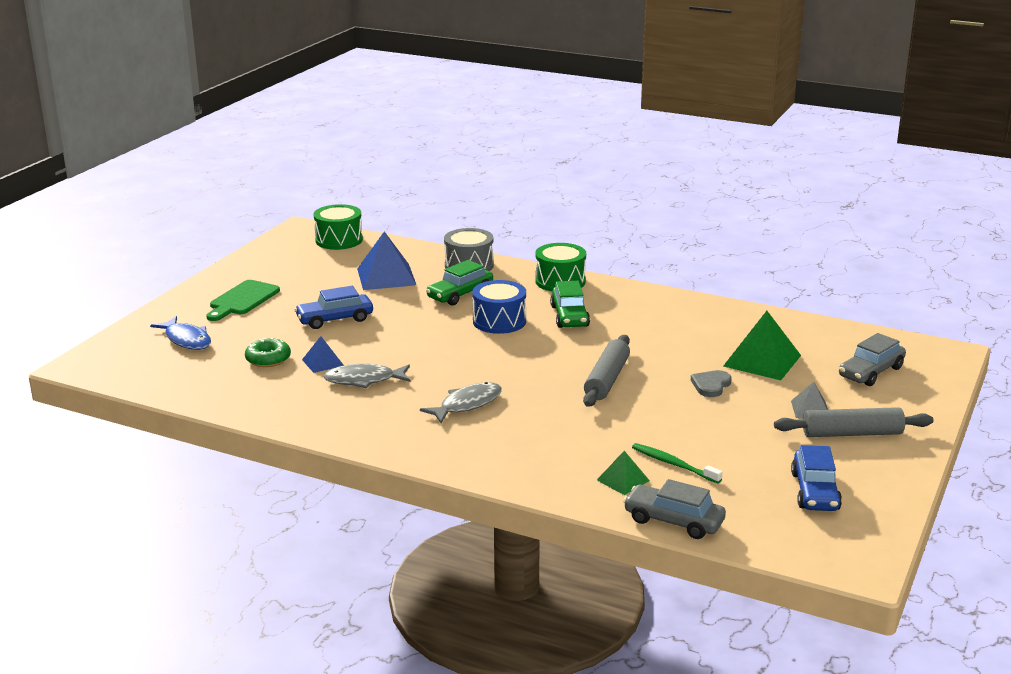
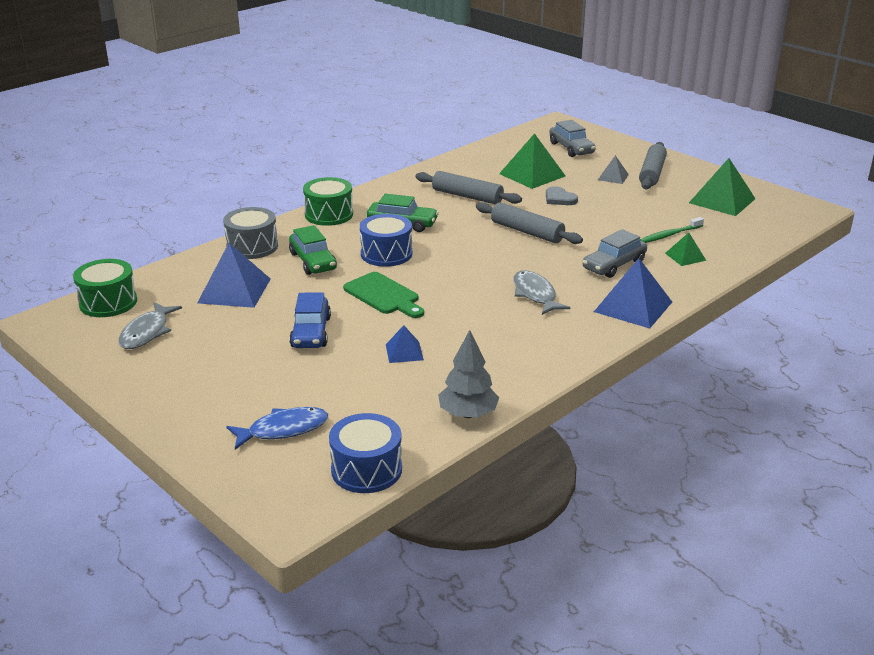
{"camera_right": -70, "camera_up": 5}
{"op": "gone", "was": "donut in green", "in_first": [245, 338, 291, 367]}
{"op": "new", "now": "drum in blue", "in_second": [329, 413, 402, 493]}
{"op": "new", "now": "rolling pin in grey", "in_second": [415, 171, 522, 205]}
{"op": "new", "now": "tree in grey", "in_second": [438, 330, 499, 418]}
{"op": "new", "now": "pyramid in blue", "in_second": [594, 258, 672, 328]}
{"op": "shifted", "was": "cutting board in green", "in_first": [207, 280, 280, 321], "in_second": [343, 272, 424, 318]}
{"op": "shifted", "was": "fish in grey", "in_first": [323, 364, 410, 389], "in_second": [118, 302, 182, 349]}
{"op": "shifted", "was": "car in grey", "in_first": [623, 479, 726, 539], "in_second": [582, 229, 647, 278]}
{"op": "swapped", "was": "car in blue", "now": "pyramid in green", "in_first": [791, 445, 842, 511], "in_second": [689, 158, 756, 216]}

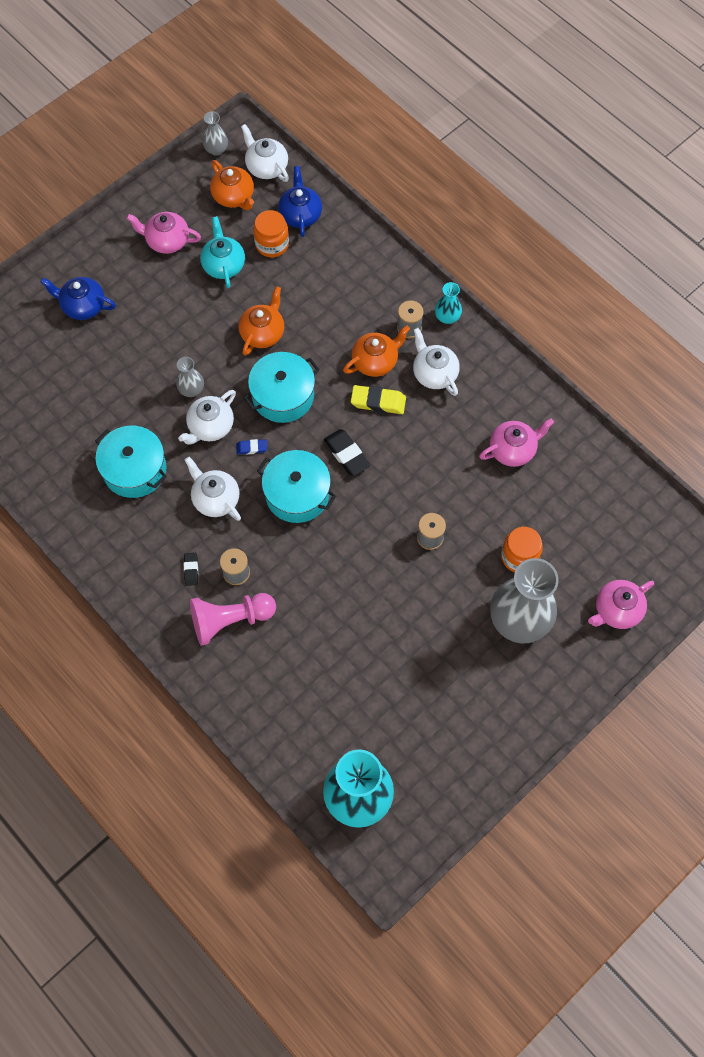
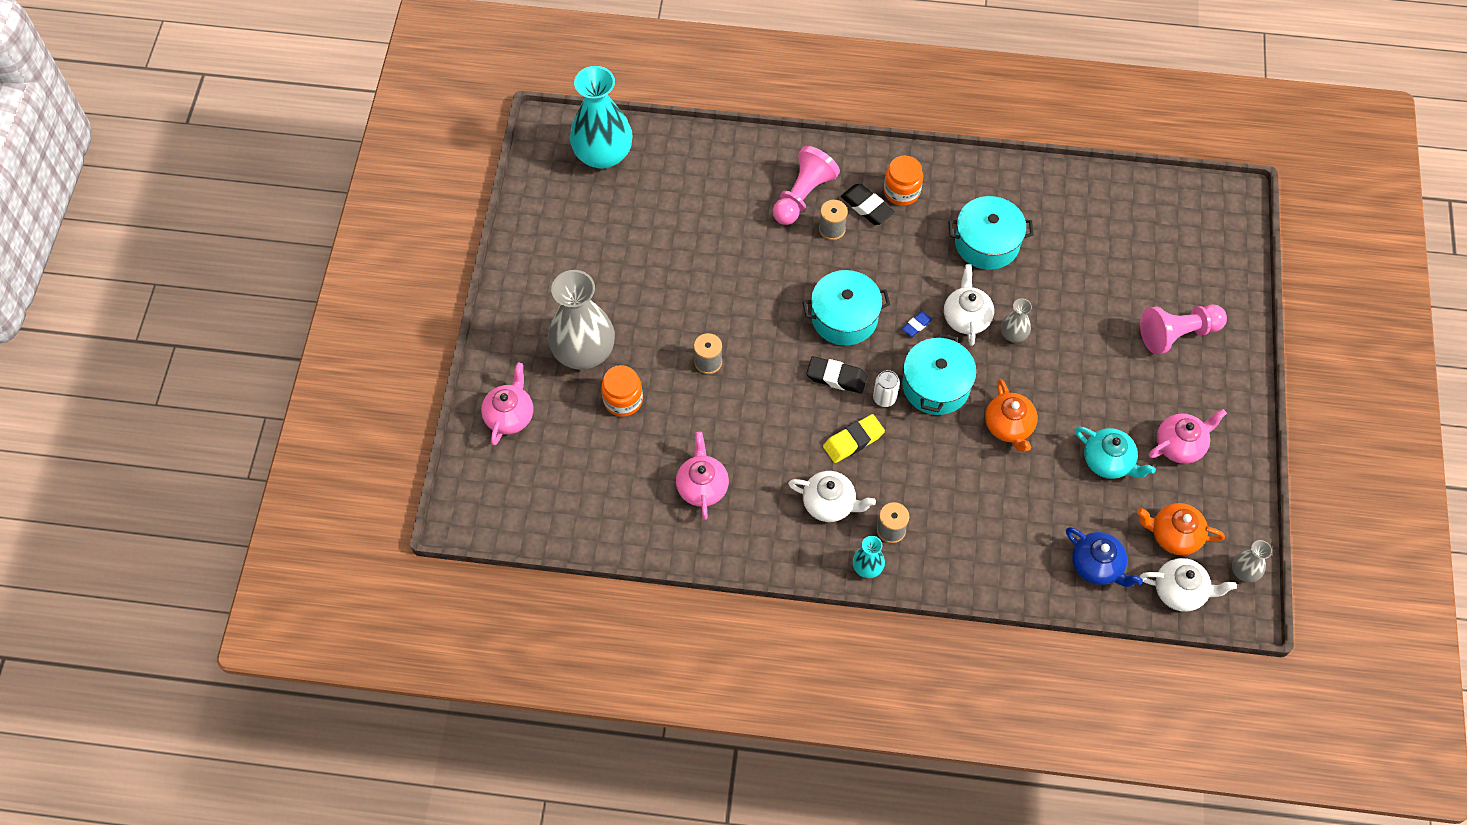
{"camera_right": 140, "camera_up": -5}
{"op": "gone", "was": "teapot in white", "in_first": [185, 457, 241, 521]}
{"op": "gone", "was": "teapot in orange", "in_first": [343, 325, 410, 377]}
{"op": "new", "now": "can in white", "in_second": [873, 370, 900, 407]}
{"op": "shifted", "was": "jar in orange", "in_first": [253, 210, 289, 257], "in_second": [884, 156, 923, 206]}
{"op": "swapped", "was": "teapot in blue", "now": "pawn in pink", "in_first": [40, 277, 116, 320], "in_second": [1140, 304, 1227, 355]}
{"op": "rotated", "was": "teapot in pink", "in_first": [479, 418, 554, 467], "in_second": [676, 432, 729, 520], "clockwise": 150}
{"op": "scaled", "was": "eraser in black", "in_first": [184, 553, 198, 586], "in_second": [841, 184, 895, 225], "ratio": 1.75}

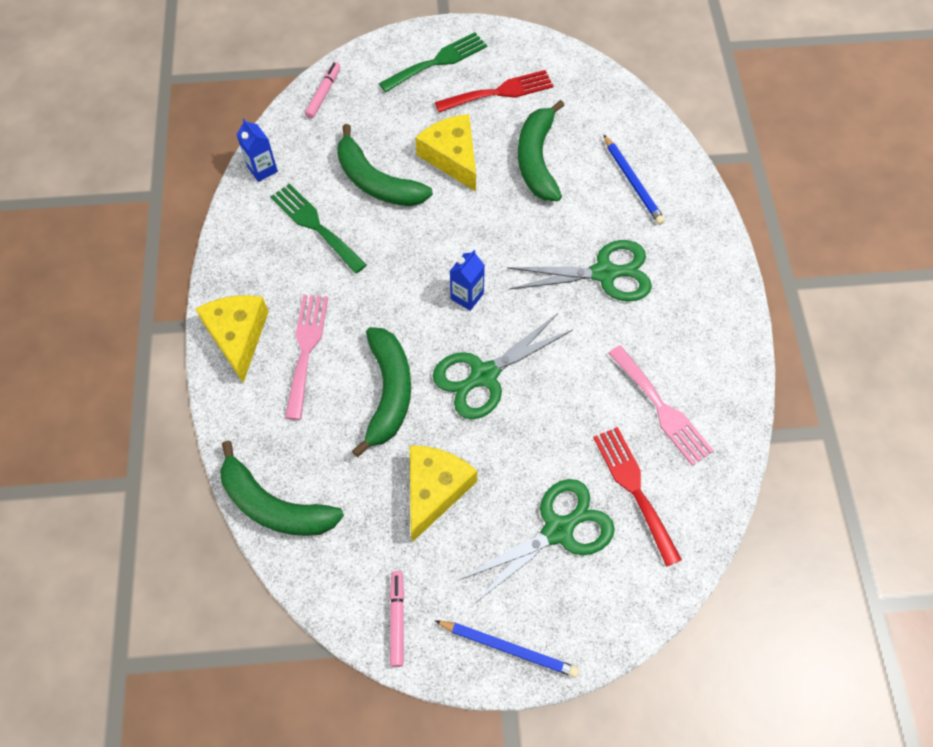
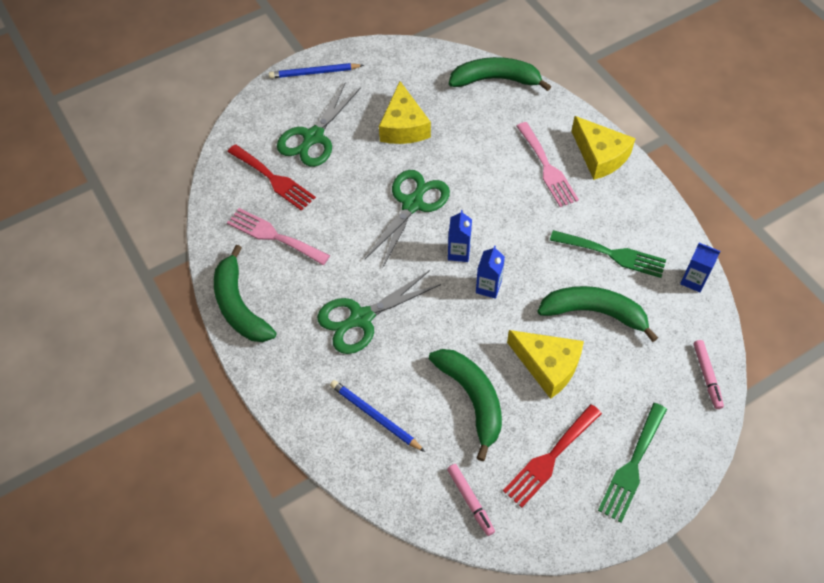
{"camera_right": 155, "camera_up": -5}
{"op": "new", "now": "carton in blue", "in_second": [476, 246, 505, 299]}
{"op": "shifted", "was": "banana in green", "in_first": [352, 327, 411, 457], "in_second": [214, 245, 276, 342]}
{"op": "shifted", "was": "marker in pink", "in_first": [390, 571, 404, 667], "in_second": [447, 464, 495, 536]}

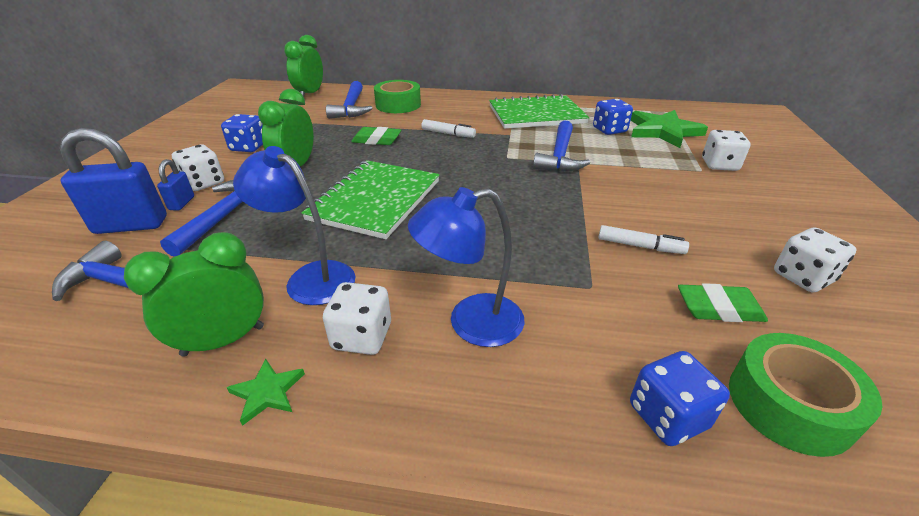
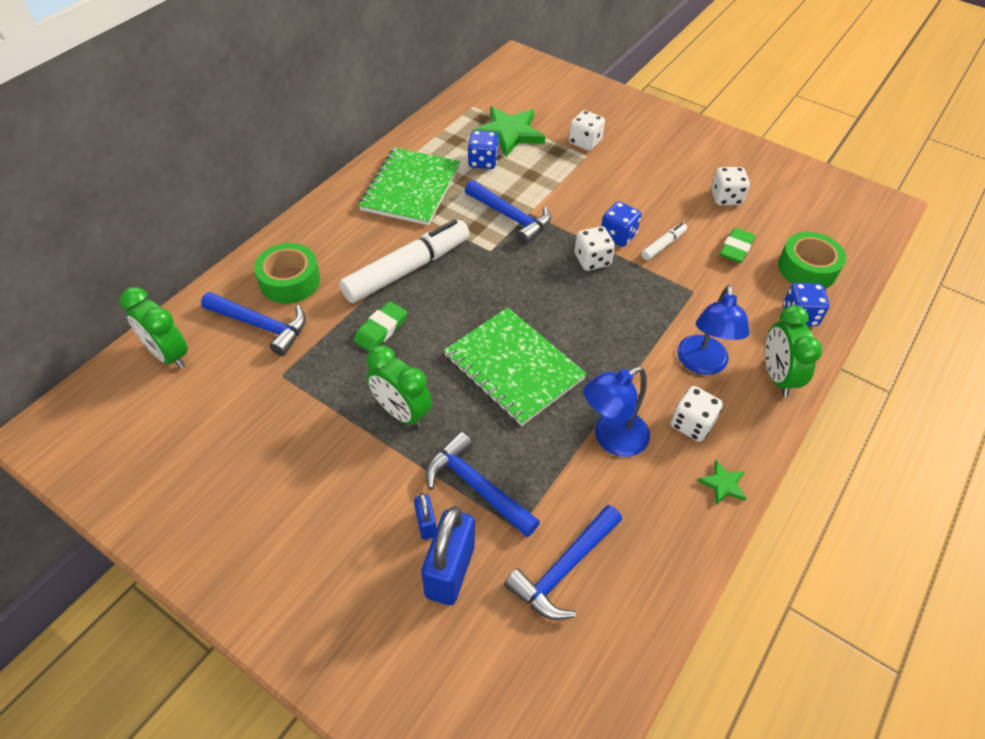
{"camera_right": -65, "camera_up": 15}
{"op": "shifted", "was": "clock in green", "in_first": [124, 232, 264, 357], "in_second": [765, 305, 822, 397]}
{"op": "shifted", "was": "dice in white", "in_first": [172, 144, 224, 191], "in_second": [574, 226, 615, 271]}
{"op": "shifted", "was": "dice in blue", "in_first": [221, 114, 263, 152], "in_second": [601, 201, 641, 247]}
{"op": "rotated", "was": "padlock in blue", "in_first": [157, 159, 194, 211], "in_second": [414, 493, 436, 540], "clockwise": 45}
{"op": "scaled", "was": "marker in white", "in_first": [421, 119, 476, 138], "in_second": [339, 219, 470, 303], "ratio": 2.22}

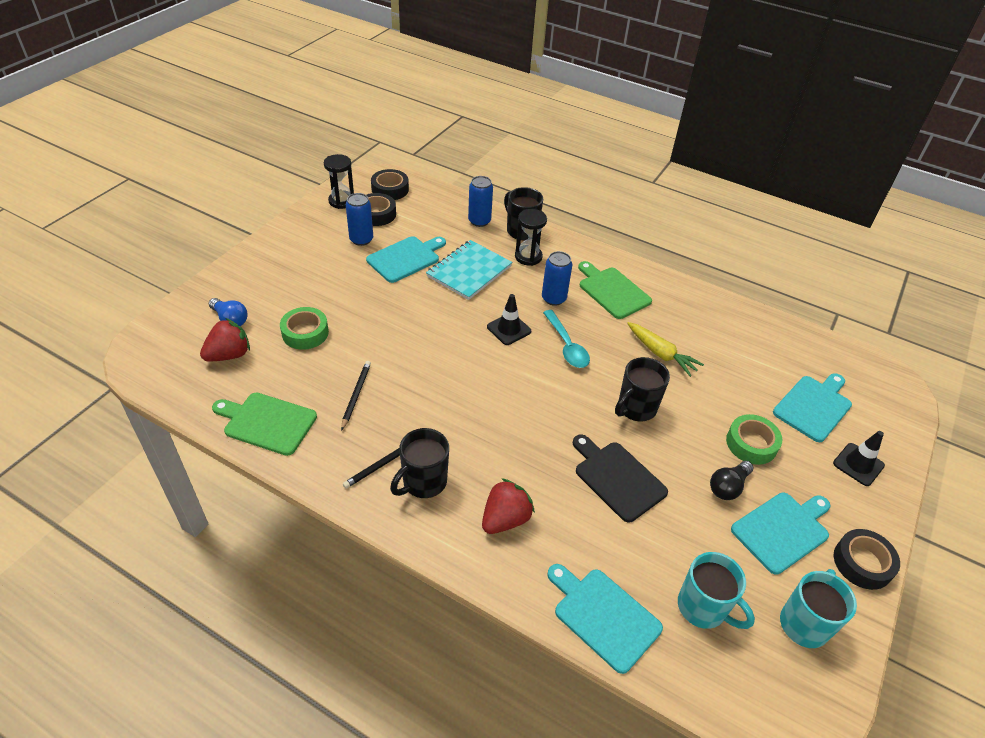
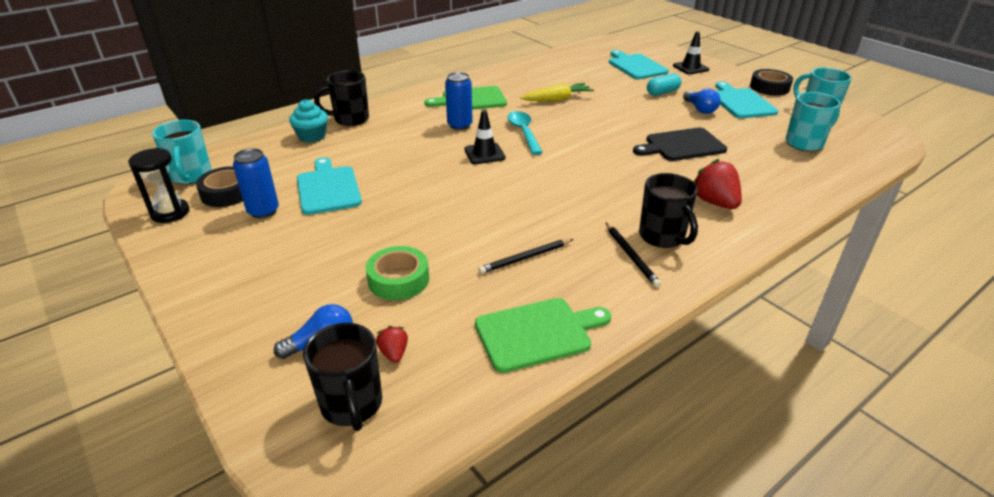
{"camera_right": -65, "camera_up": -10}
{"op": "gone", "was": "notebook in turquoise", "in_first": [426, 240, 512, 300]}
{"op": "gone", "was": "hourglass in black", "in_first": [515, 209, 547, 266]}
{"op": "gone", "was": "cutting board in turquoise", "in_first": [547, 564, 663, 674]}
{"op": "shifted", "was": "mug in black", "in_first": [615, 357, 670, 421], "in_second": [303, 323, 382, 431]}
{"op": "swapped", "was": "tape in black", "now": "mug in turquoise", "in_first": [371, 169, 409, 200], "in_second": [152, 120, 212, 184]}
{"op": "swapped", "was": "can in blue", "now": "cupcake in turquoise", "in_first": [468, 176, 493, 227], "in_second": [289, 99, 328, 143]}
{"op": "swapped", "was": "tape in green", "now": "capsule in turquoise", "in_first": [726, 414, 782, 465], "in_second": [647, 73, 681, 96]}
{"op": "repainted", "was": "light bulb in black", "now": "light bulb in blue", "in_first": [710, 461, 754, 500], "in_second": [683, 88, 721, 114]}
{"op": "rotated", "was": "cutting board in green", "in_first": [212, 393, 317, 456], "in_second": [475, 298, 611, 373], "clockwise": -150}
{"op": "rotated", "was": "pencil in black", "in_first": [341, 361, 371, 431], "in_second": [478, 239, 573, 274], "clockwise": -60}
{"op": "rotated", "was": "spoon in turquoise", "in_first": [543, 310, 590, 368], "in_second": [507, 111, 543, 155], "clockwise": -105}
{"op": "scaled", "was": "strawberry in red", "in_first": [200, 318, 250, 361], "in_second": [376, 326, 408, 363], "ratio": 0.53}

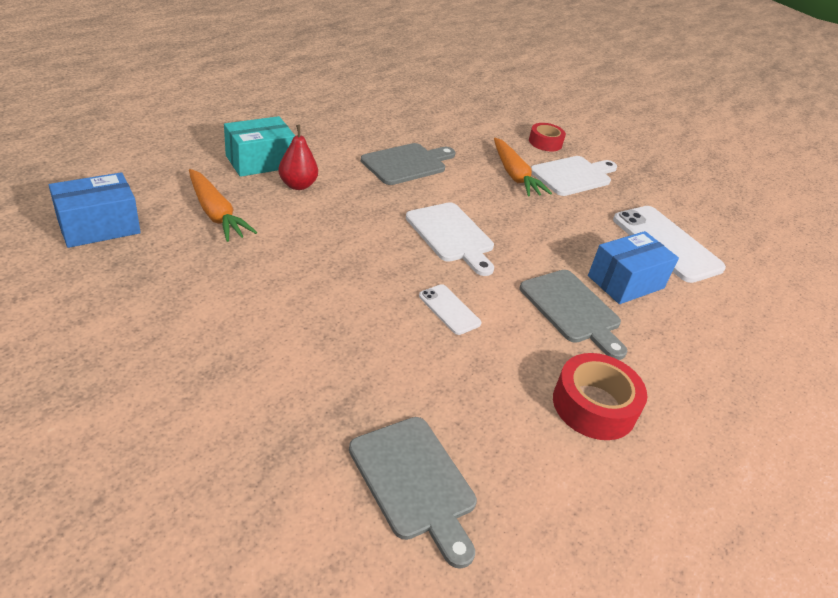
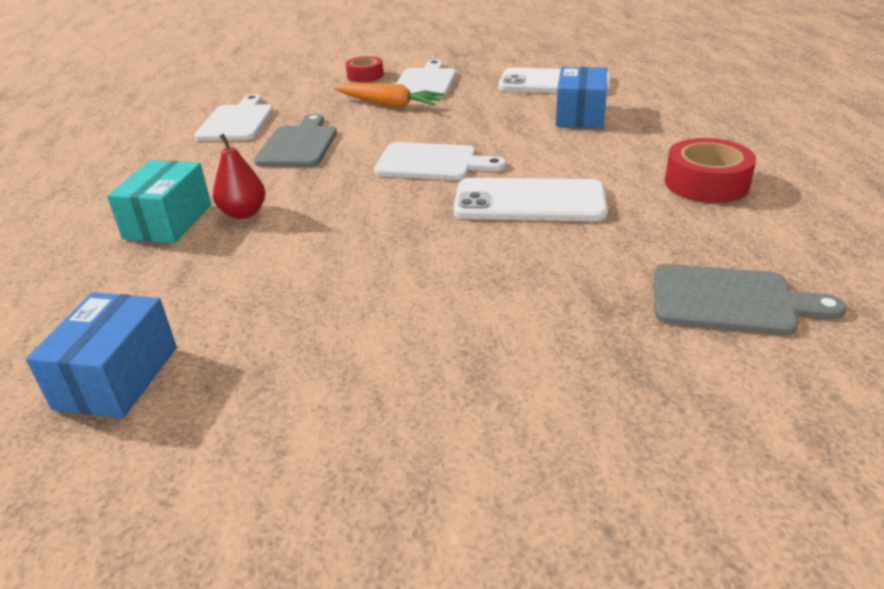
{"camera_right": -40, "camera_up": -5}
{"op": "gone", "was": "carrot in orange", "in_first": [189, 169, 257, 242]}
{"op": "gone", "was": "cutting board in grey", "in_first": [520, 270, 627, 360]}
{"op": "new", "now": "cutting board in white", "in_second": [194, 94, 273, 141]}
{"op": "scaled", "was": "phone in white", "in_first": [419, 284, 481, 335], "in_second": [453, 178, 608, 221], "ratio": 2.01}

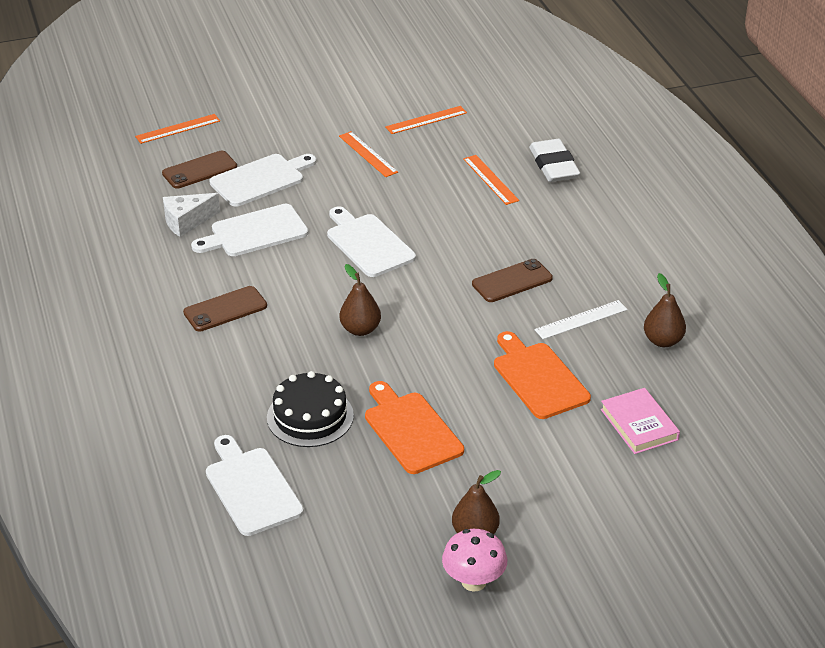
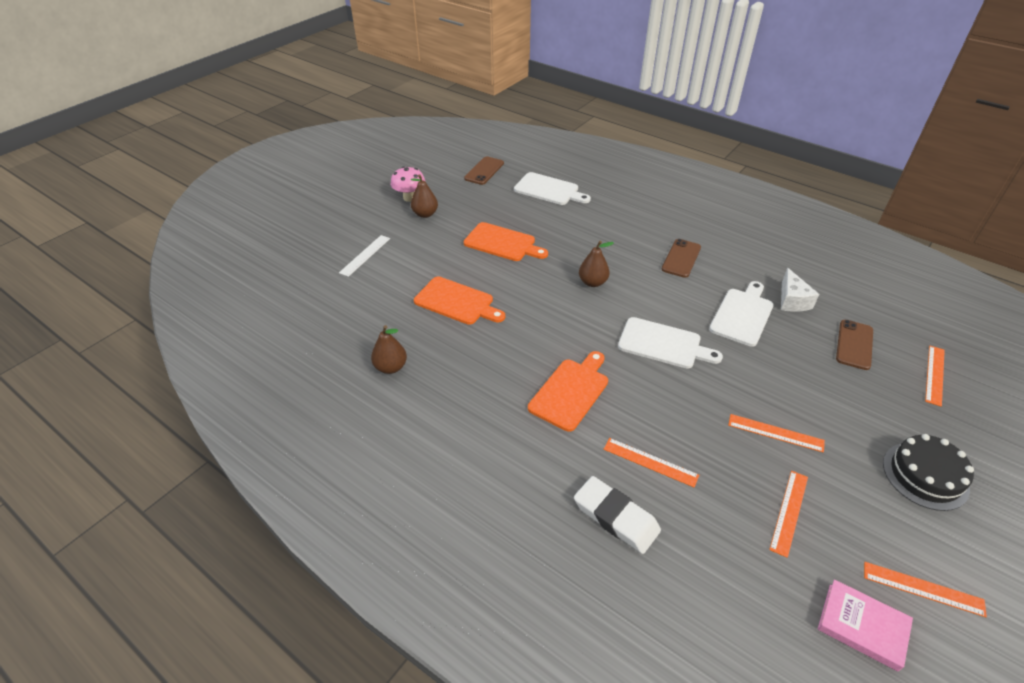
{"camera_right": 145, "camera_up": 5}
{"op": "gone", "was": "cutting board in white", "in_first": [210, 154, 317, 207]}
{"op": "new", "now": "cutting board in orange", "in_second": [528, 351, 608, 432]}
{"op": "new", "now": "ruler in orange", "in_second": [864, 562, 987, 617]}
{"op": "shifted", "was": "cake in black", "in_first": [267, 371, 354, 447], "in_second": [883, 434, 974, 511]}
{"op": "shifted", "was": "phone in brown", "in_first": [472, 259, 553, 302], "in_second": [464, 156, 504, 185]}
{"op": "shifted", "was": "ruler in white", "in_first": [534, 300, 628, 339], "in_second": [339, 235, 390, 277]}
{"op": "shifted", "was": "book in pink", "in_first": [601, 388, 680, 454], "in_second": [818, 579, 913, 672]}
{"op": "rotated", "was": "cheese in white", "in_first": [163, 193, 220, 237], "in_second": [781, 268, 819, 312], "clockwise": 150}

